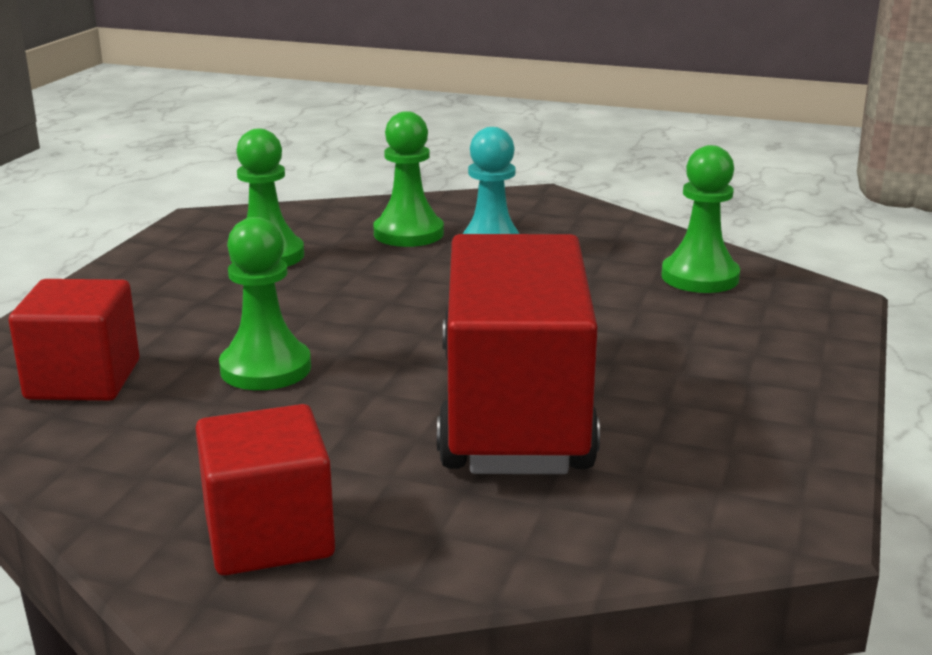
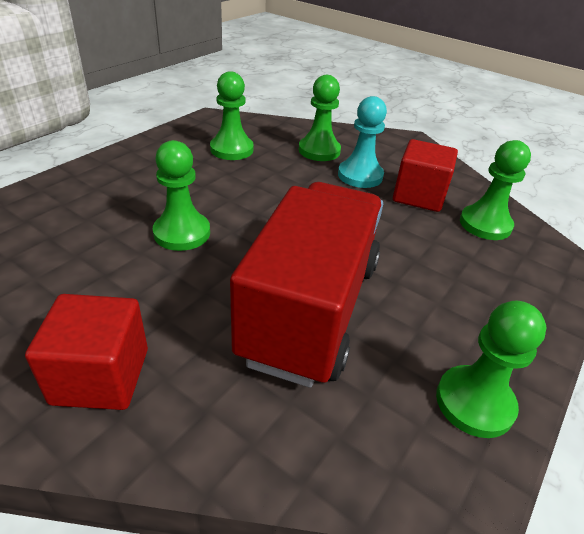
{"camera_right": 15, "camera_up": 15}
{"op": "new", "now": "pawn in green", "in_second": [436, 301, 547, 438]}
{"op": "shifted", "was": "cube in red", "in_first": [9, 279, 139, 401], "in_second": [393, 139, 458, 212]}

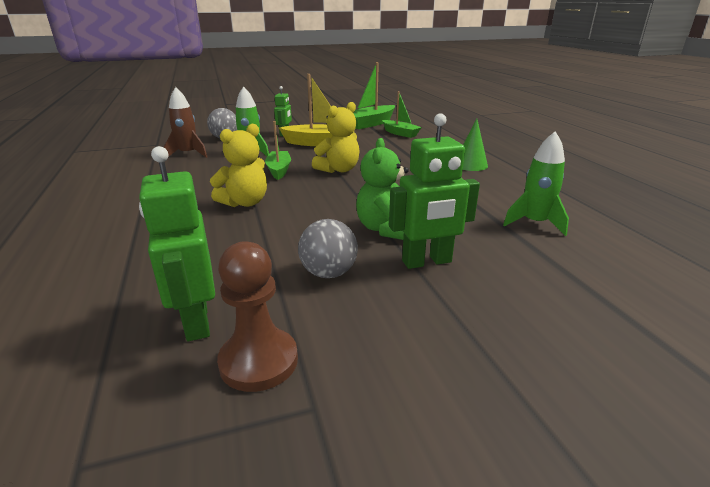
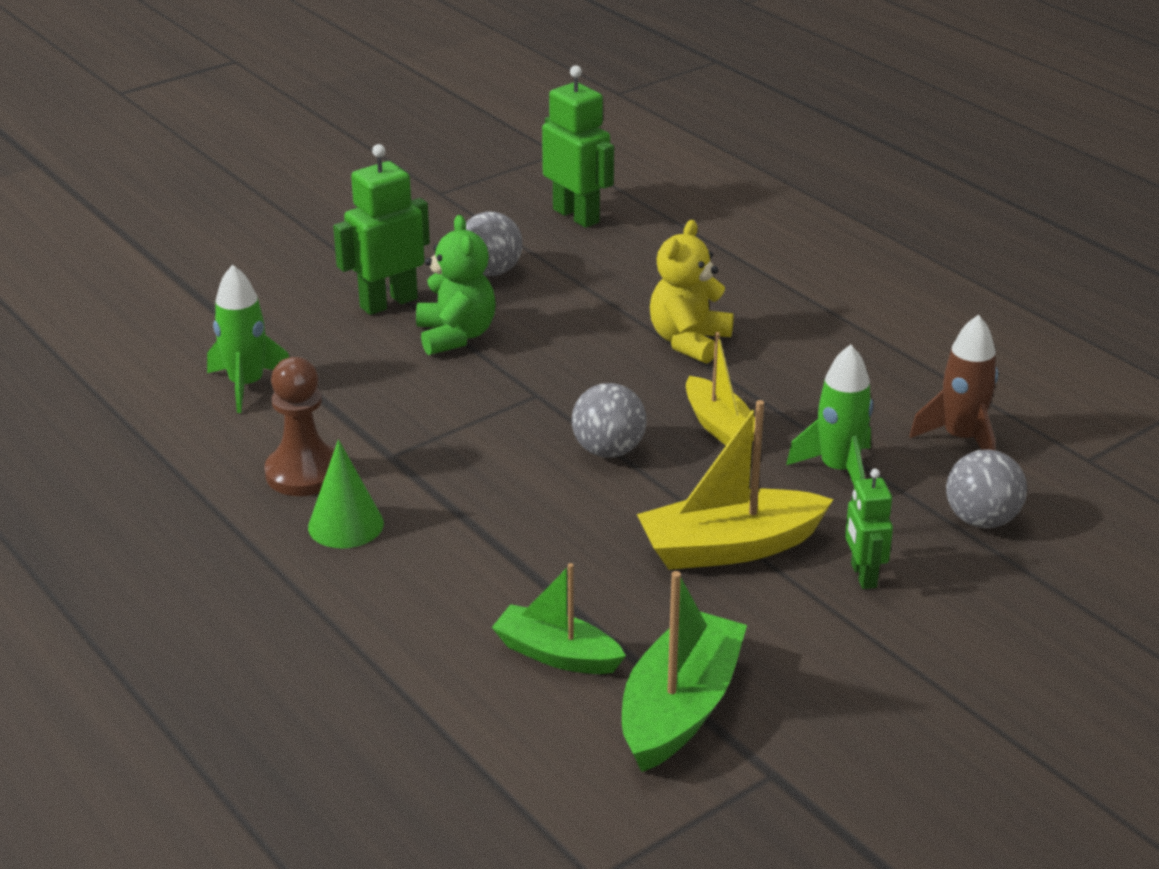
{"camera_right": 160, "camera_up": 5}
{"op": "shifted", "was": "pawn in brown", "in_first": [217, 241, 298, 392], "in_second": [265, 357, 335, 496]}
{"op": "swapped", "was": "teddy bear in yellow", "now": "ball in grey", "in_first": [312, 102, 360, 173], "in_second": [572, 383, 646, 458]}
{"op": "repainted", "was": "boat in green", "now": "boat in yellow", "in_first": [265, 121, 291, 180], "in_second": [686, 332, 763, 445]}

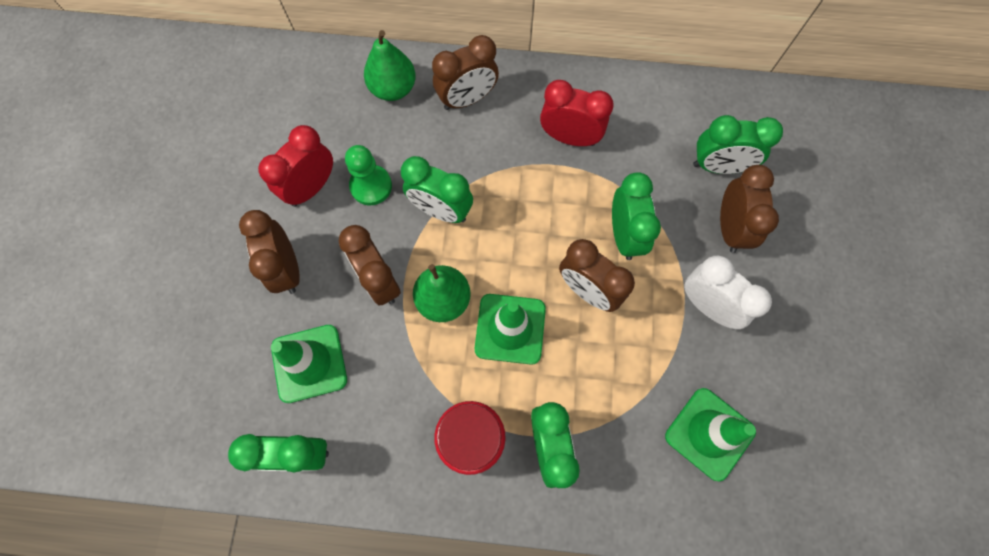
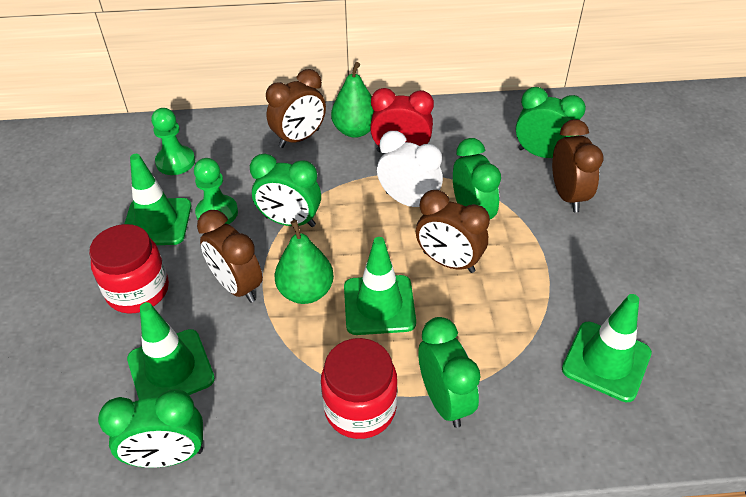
{"camera_right": -10, "camera_up": -25}
{"op": "new", "now": "pawn in green", "in_second": [151, 108, 195, 175]}
{"op": "shifted", "was": "pear in green", "in_first": [364, 30, 416, 101], "in_second": [331, 62, 374, 138]}
{"op": "shifted", "was": "clock in white", "in_first": [684, 256, 772, 329], "in_second": [377, 131, 443, 207]}
{"op": "swapped", "was": "clock in brown", "now": "jar in red", "in_first": [239, 210, 300, 294], "in_second": [89, 224, 169, 314]}
{"op": "swapped", "was": "clock in red", "now": "traffic cone in green", "in_first": [258, 125, 333, 207], "in_second": [124, 154, 191, 245]}
{"op": "rotated", "was": "clock in green", "in_first": [693, 115, 783, 174], "in_second": [516, 87, 586, 158], "clockwise": -150}

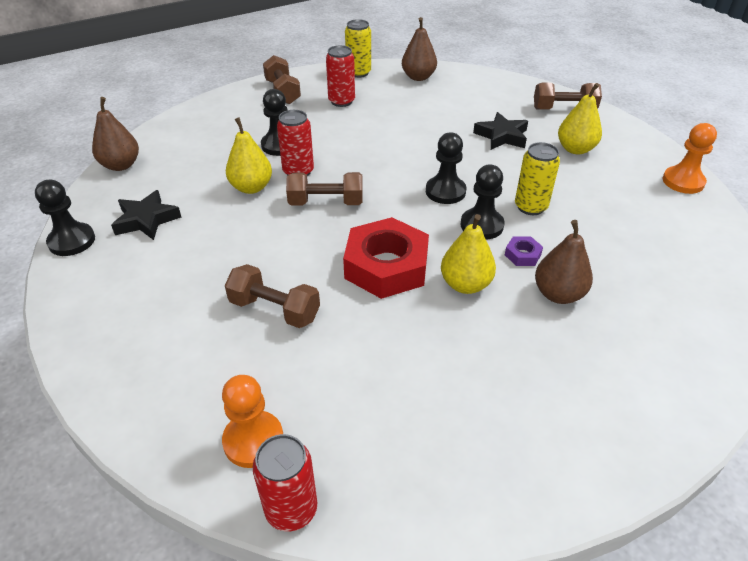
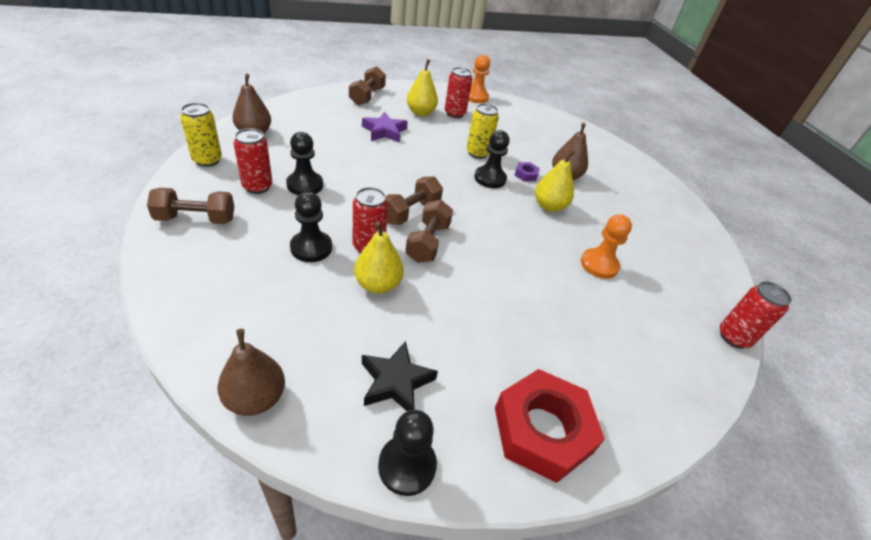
{"camera_right": -80, "camera_up": 0}
{"op": "new", "now": "can in red", "in_second": [445, 67, 472, 118]}
{"op": "shifted", "was": "pawn in orange", "in_first": [222, 375, 283, 468], "in_second": [581, 214, 632, 279]}
{"op": "shifted", "was": "dumbbell in brown", "in_first": [225, 264, 320, 328], "in_second": [386, 176, 443, 225]}
{"op": "shifted", "was": "nut in red", "in_first": [343, 217, 429, 299], "in_second": [495, 369, 605, 483]}
{"op": "shifted", "was": "pawn in black", "in_first": [426, 132, 466, 204], "in_second": [286, 132, 323, 195]}
{"op": "repainted", "was": "star in black", "now": "star in purple", "in_first": [473, 112, 528, 150], "in_second": [362, 112, 408, 143]}

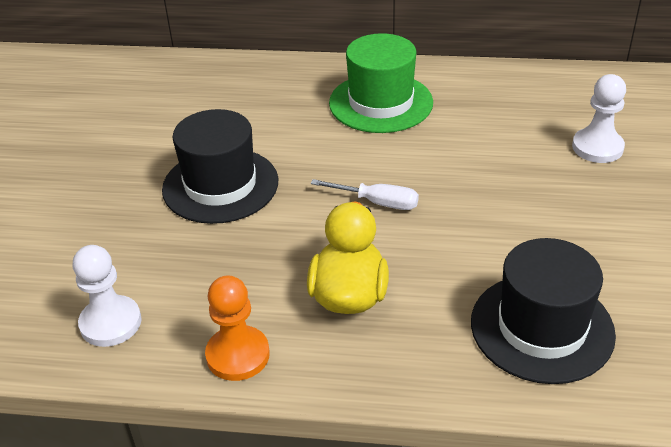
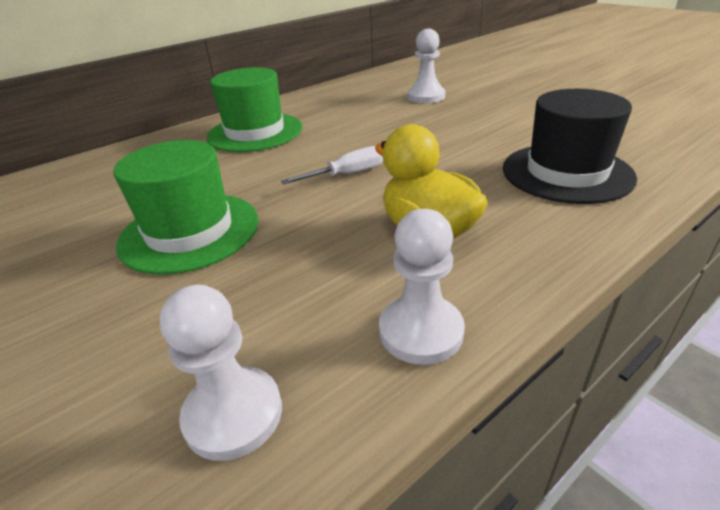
{"camera_right": -45, "camera_up": -5}
{"op": "repainted", "was": "hat in black", "now": "hat in green", "in_first": [162, 109, 278, 224], "in_second": [113, 140, 259, 275]}
{"op": "repainted", "was": "pawn in orange", "now": "pawn in white", "in_first": [205, 275, 270, 381], "in_second": [379, 209, 465, 365]}

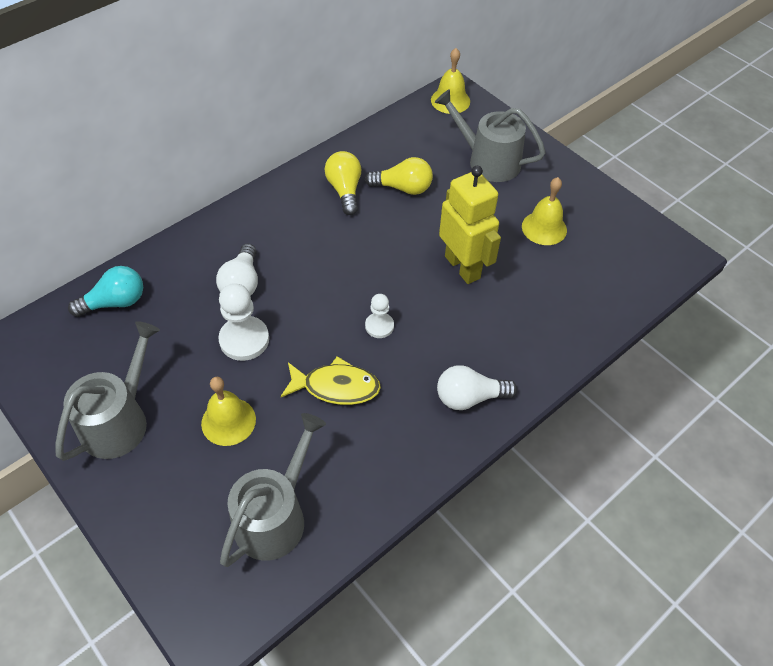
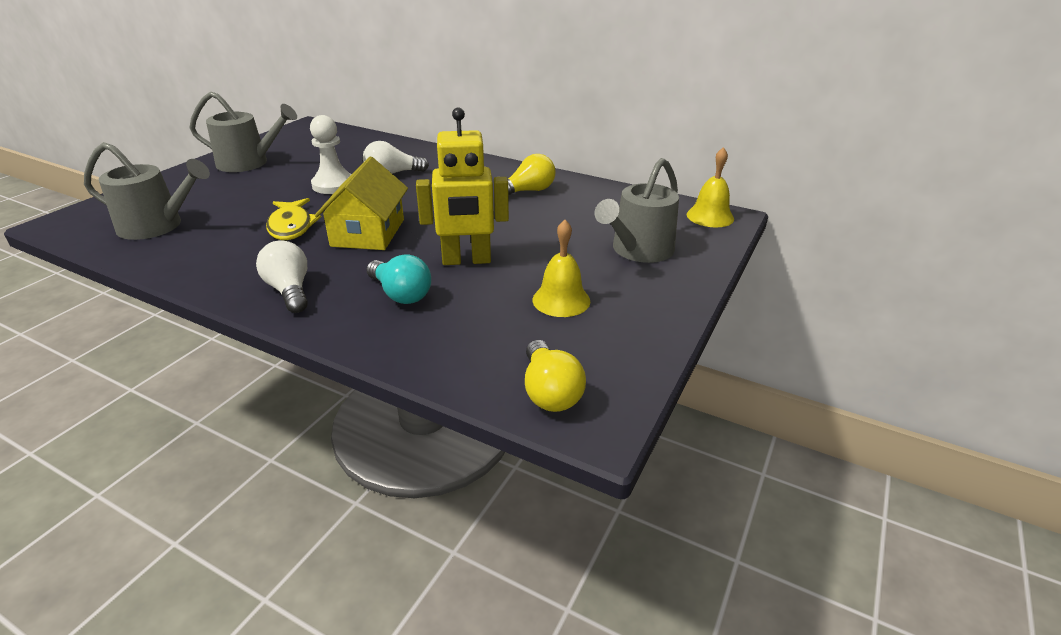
{"camera_right": 70, "camera_up": -20}
{"op": "gone", "was": "bell in yellow", "in_first": [201, 377, 256, 446]}
{"op": "shifted", "was": "light bulb in turquoise", "in_first": [68, 266, 143, 317], "in_second": [366, 254, 431, 304]}
{"op": "shifted", "was": "light bulb in yellow", "in_first": [365, 157, 433, 195], "in_second": [525, 340, 586, 412]}
{"op": "swapped", "was": "pawn in white", "now": "house in yellow", "in_first": [365, 294, 394, 338], "in_second": [315, 157, 408, 250]}
{"op": "rotated", "was": "watering can in grey", "in_first": [435, 89, 546, 182], "in_second": [595, 158, 679, 263], "clockwise": -150}
{"op": "rotated", "was": "robot in yellow", "in_first": [439, 166, 501, 284], "in_second": [416, 107, 509, 265], "clockwise": 45}

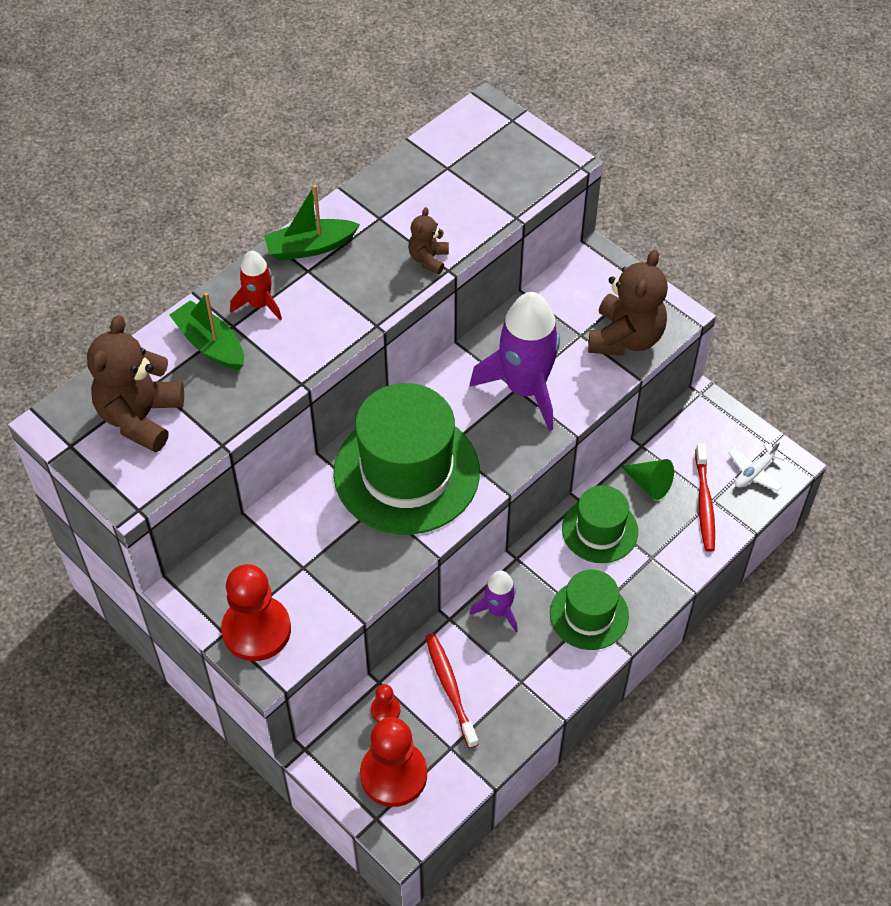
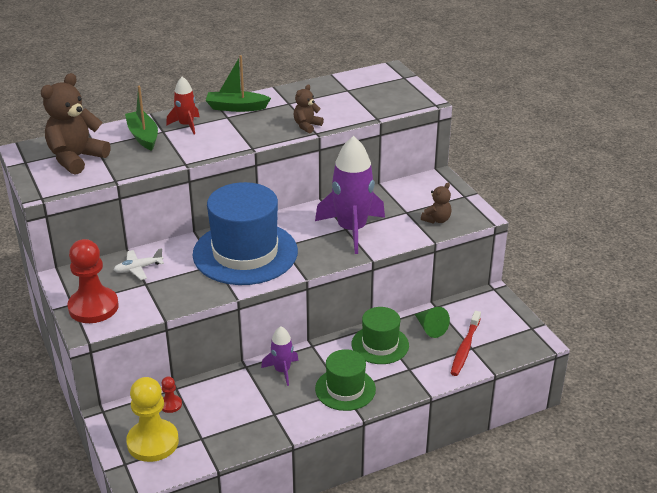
{"camera_right": 20, "camera_up": -20}
{"op": "gone", "was": "toothbrush in red", "in_first": [425, 633, 479, 748]}
{"op": "shifted", "was": "plane in white", "in_first": [728, 441, 786, 491], "in_second": [114, 248, 164, 280]}
{"op": "repainted", "was": "hat in green", "now": "hat in blue", "in_first": [333, 383, 480, 535], "in_second": [193, 182, 298, 285]}
{"op": "repainted", "was": "pawn in red", "now": "pawn in yellow", "in_first": [360, 717, 427, 807], "in_second": [126, 377, 179, 462]}
{"op": "scaled", "was": "teddy bear in brown", "in_first": [588, 250, 668, 356], "in_second": [421, 183, 452, 224], "ratio": 0.52}

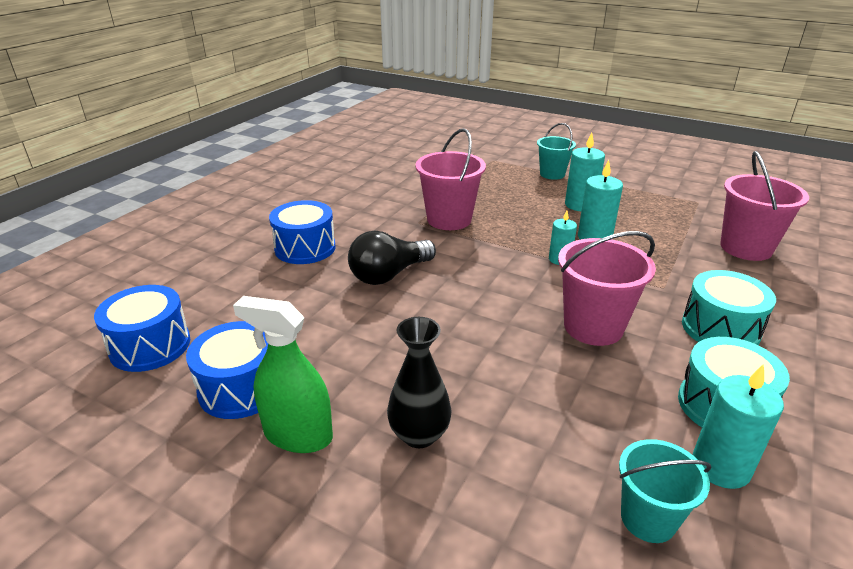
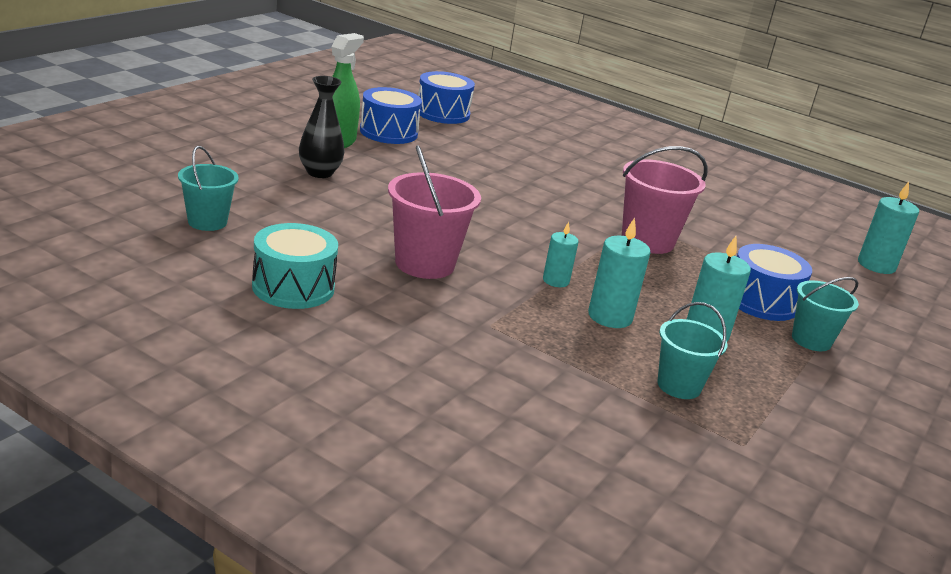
{"camera_right": 90, "camera_up": -5}
{"op": "gone", "was": "light bulb in black", "in_first": [348, 231, 436, 285]}
{"op": "gone", "was": "drum in turquoise", "in_first": [682, 270, 776, 345]}
{"op": "gone", "was": "bucket in pink", "in_first": [720, 151, 809, 261]}
{"op": "new", "now": "bucket in turquoise", "in_second": [657, 302, 727, 399]}
{"op": "shifted", "was": "drum in blue", "in_first": [269, 200, 336, 264], "in_second": [737, 244, 812, 321]}
{"op": "shifted", "was": "candle in turquoise", "in_first": [693, 364, 784, 489], "in_second": [858, 182, 919, 274]}

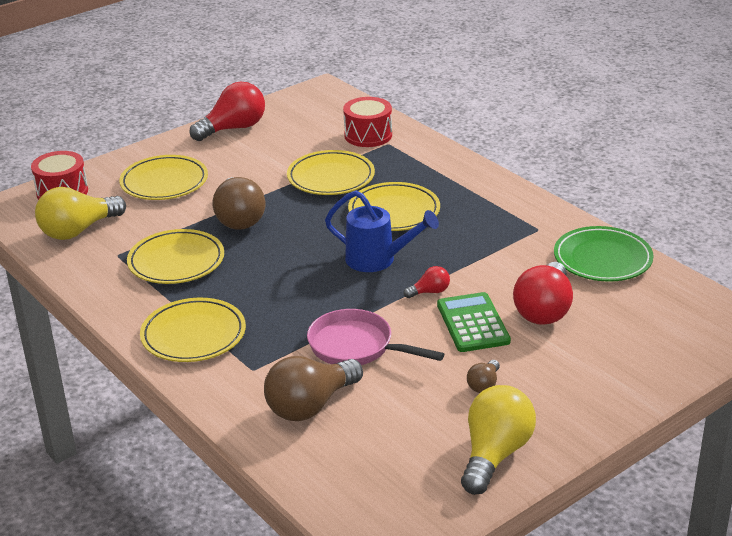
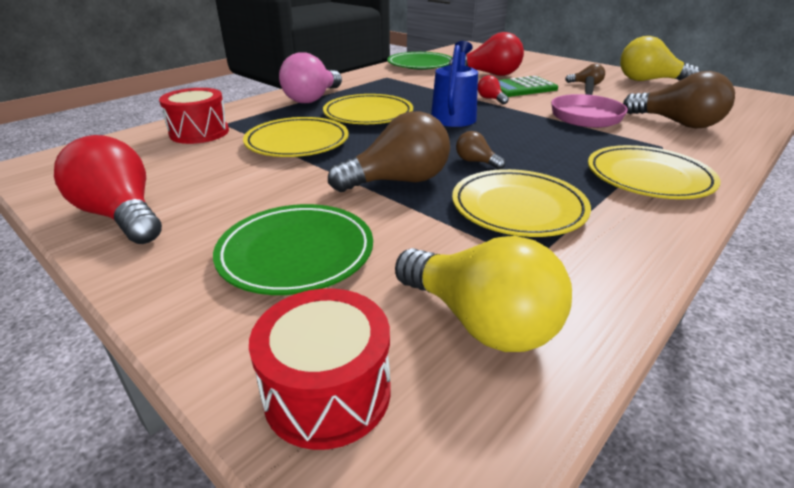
{"camera_right": -100, "camera_up": 0}
{"op": "new", "now": "light bulb in pink", "in_second": [279, 52, 342, 103]}
{"op": "new", "now": "light bulb in brown", "in_second": [456, 131, 505, 169]}
{"op": "repainted", "was": "plate in yellow", "now": "plate in green", "in_first": [119, 155, 208, 200], "in_second": [213, 204, 373, 295]}

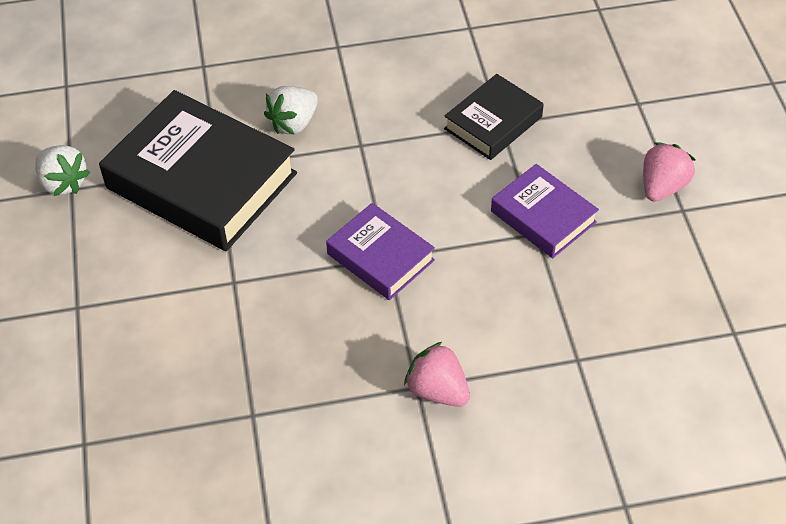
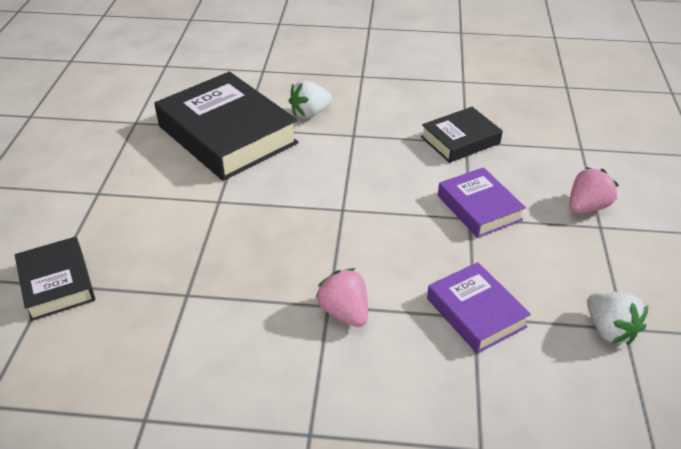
{"camera_right": 15, "camera_up": -10}
{"op": "new", "now": "book in black", "in_second": [15, 237, 95, 321]}
{"op": "shifted", "was": "strawberry in white", "in_first": [35, 145, 90, 196], "in_second": [587, 292, 648, 345]}
{"op": "shifted", "was": "book in purple", "in_first": [326, 203, 435, 300], "in_second": [427, 262, 531, 354]}

